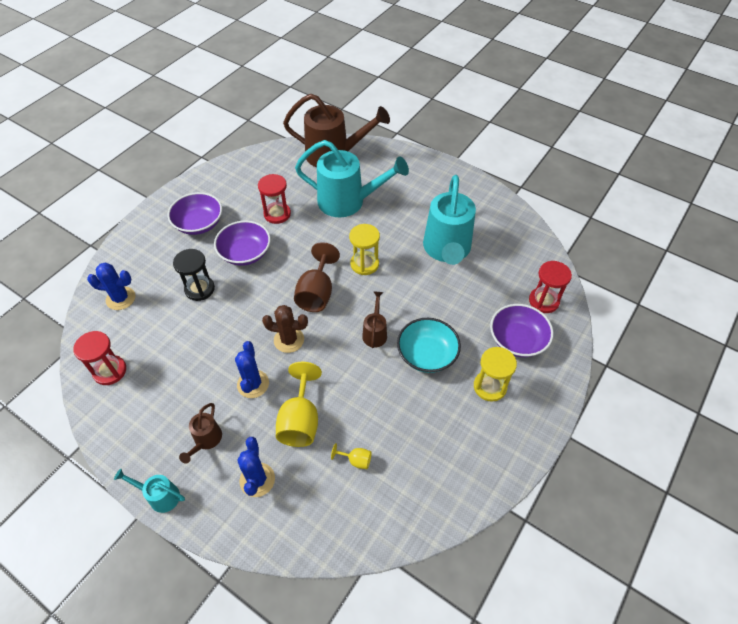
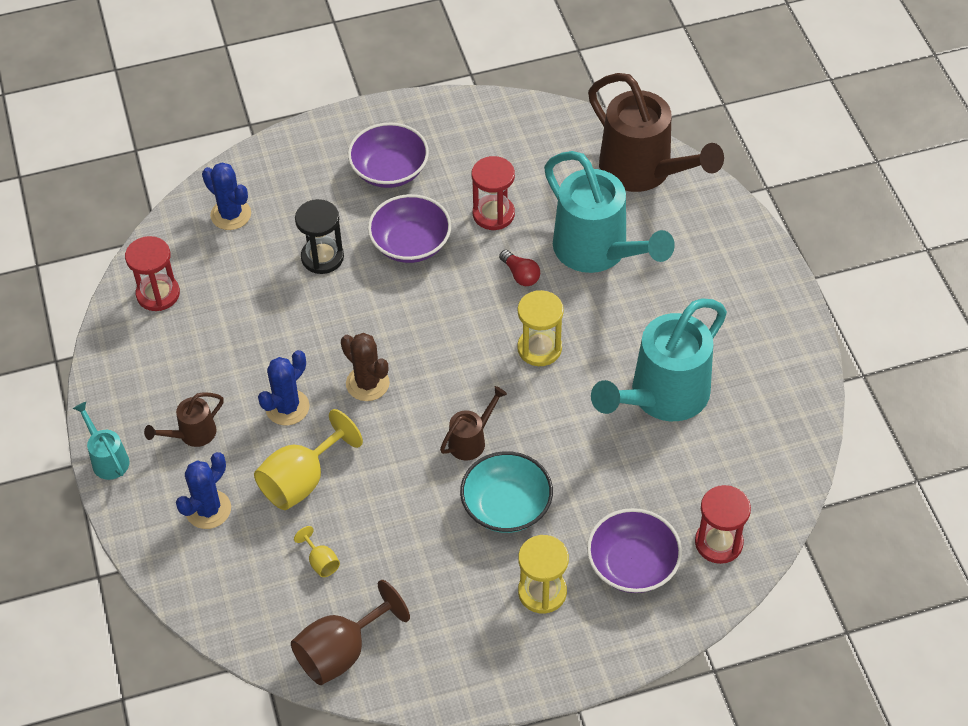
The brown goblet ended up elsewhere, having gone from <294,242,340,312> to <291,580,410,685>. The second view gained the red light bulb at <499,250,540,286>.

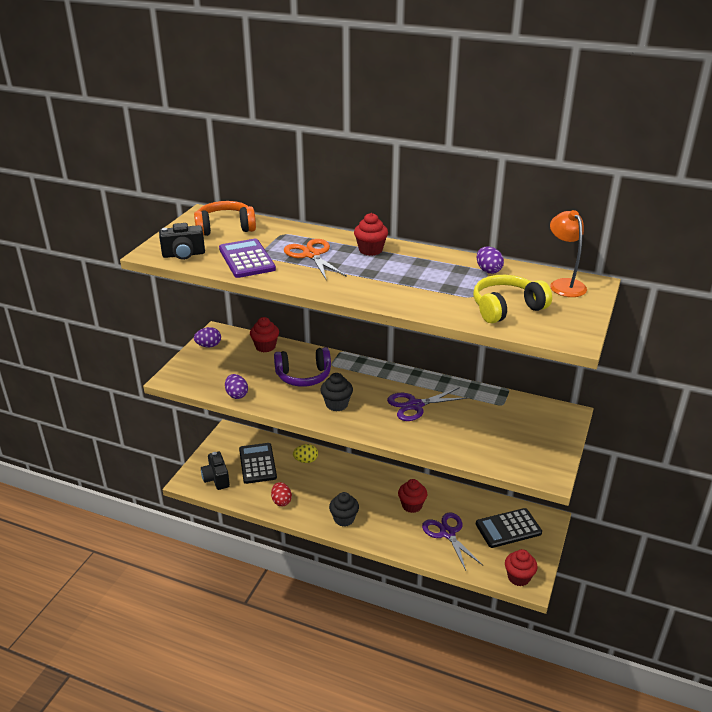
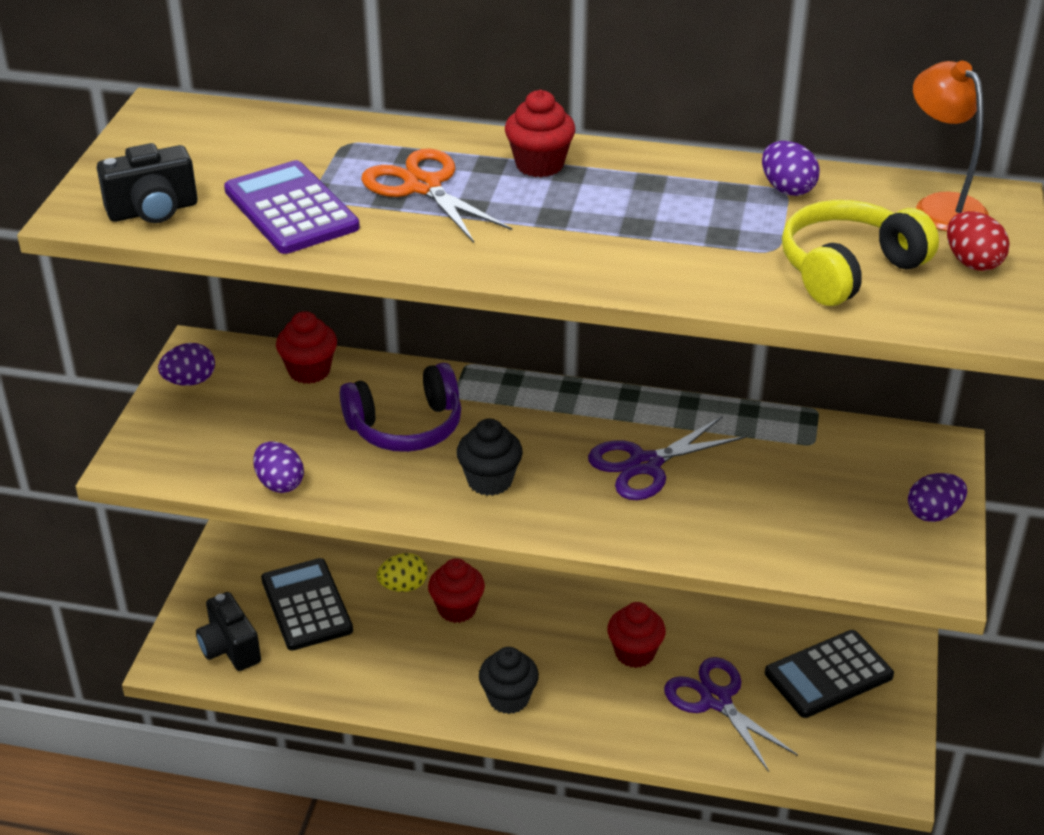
The second view lost the orange headphones at <194,201,256,236>. The red egg ended up elsewhere, having gone from <271,482,292,507> to <947,211,1010,271>. The red cupcake ended up elsewhere, having gone from <505,549,538,586> to <428,558,485,623>. The second view gained the purple egg at <908,473,967,522>.

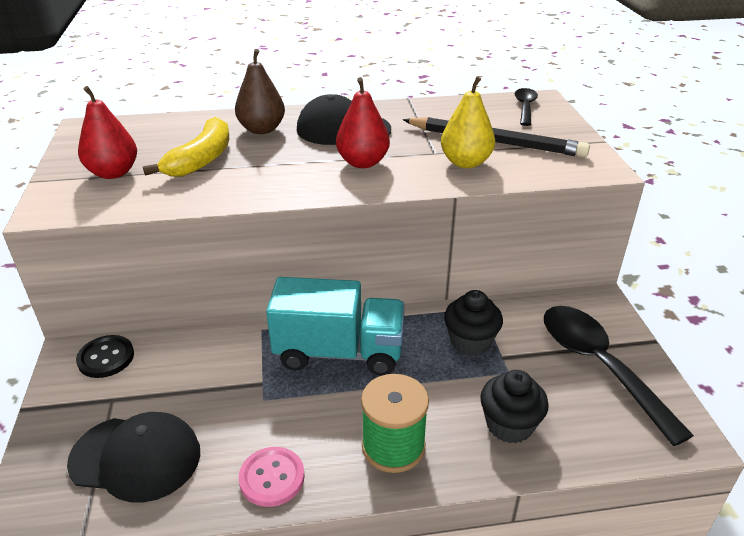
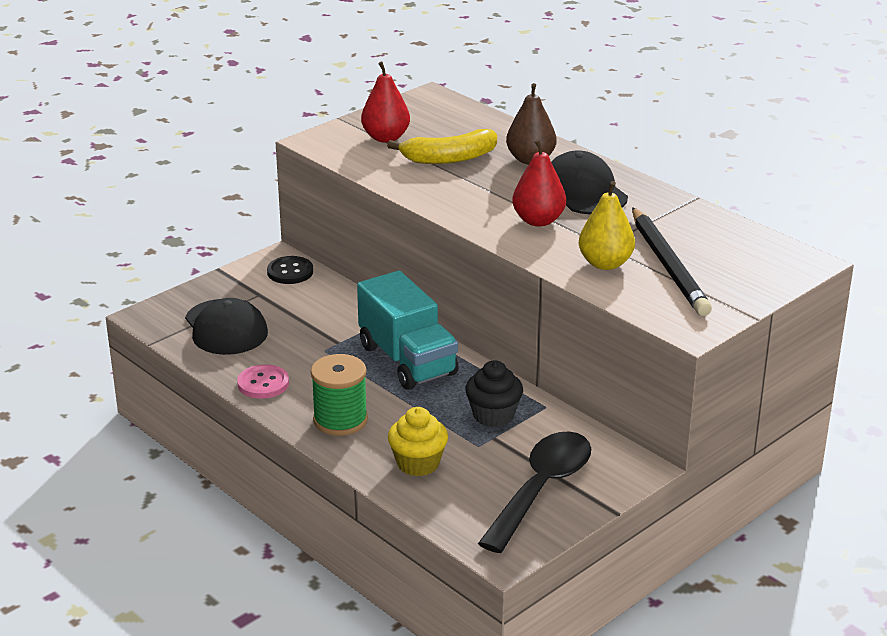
The second view lost the black spoon at <515,88,538,126>. What was the black cupcake at <480,370,549,444> turned into the yellow cupcake at <388,407,448,476>.

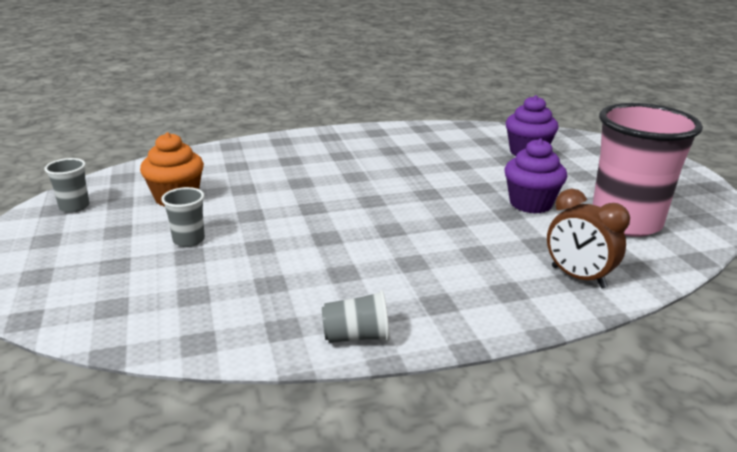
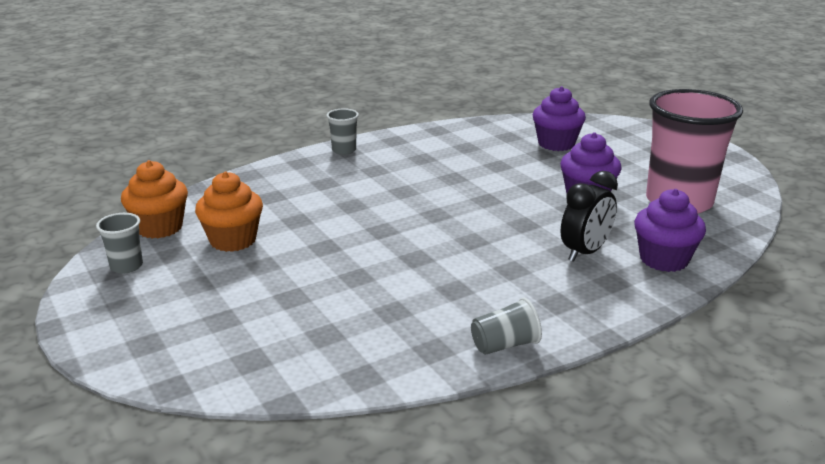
The grey cup ended up elsewhere, having gone from <161,187,205,247> to <327,108,359,155>. Where the brown clock stood at <547,189,630,288>, the purple cupcake came to stand at <634,189,706,272>. The second view gained the orange cupcake at <121,160,188,239>. The second view gained the black clock at <561,171,618,262>.

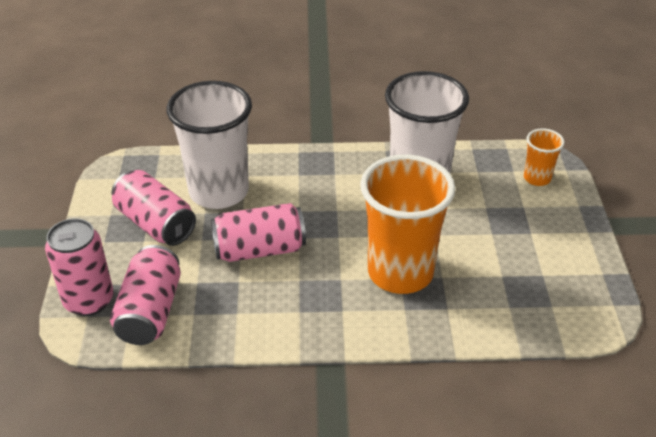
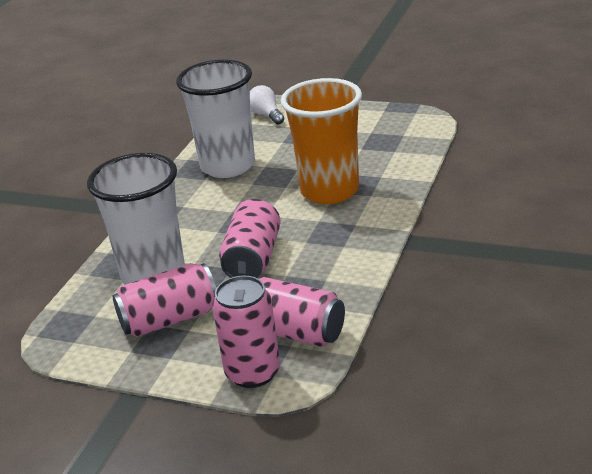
Where the orange cup stood at <524,128,564,186>, the white light bulb came to stand at <250,85,284,124>.

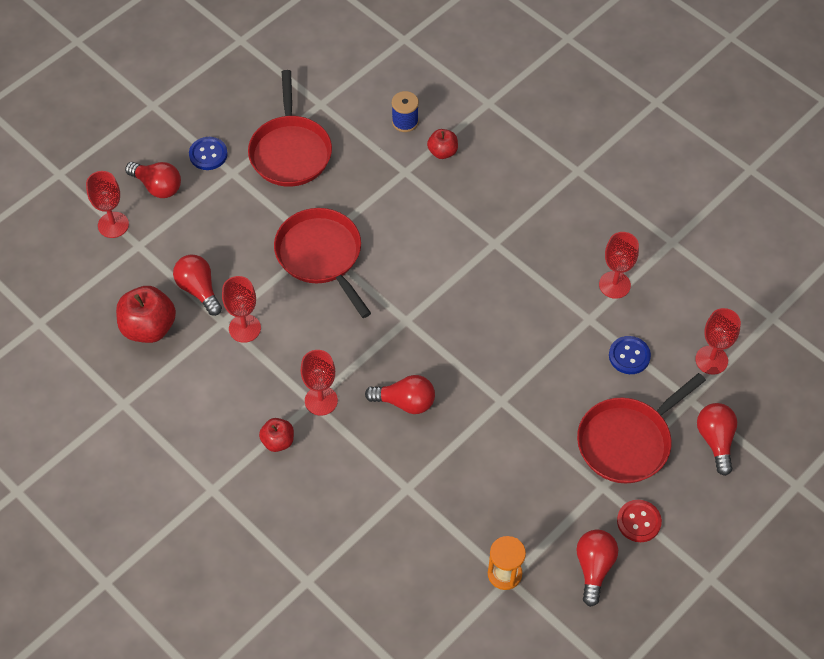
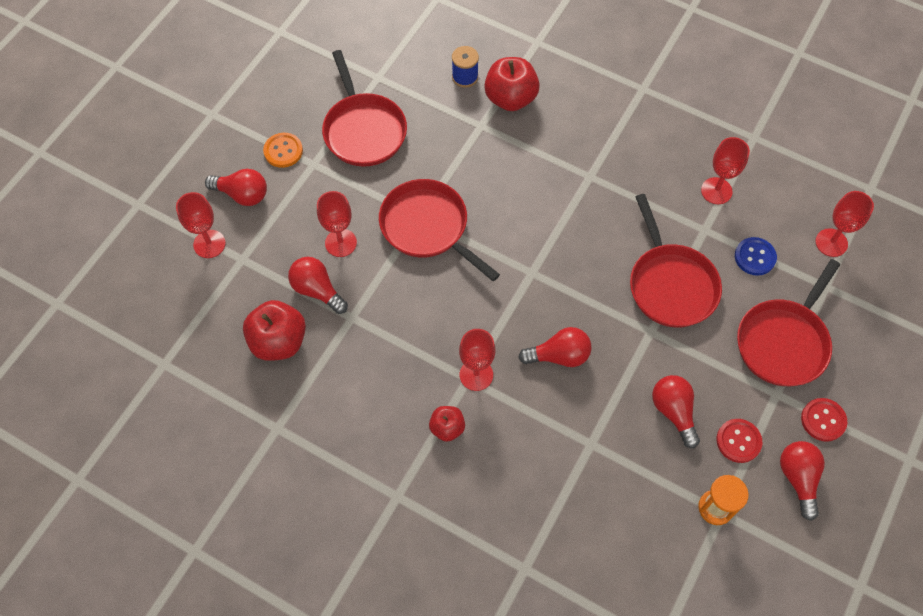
The size of the red apple at <427,129,458,159> changed by a factor of 1.77. What was the blue button at <189,137,228,170> turned into the orange button at <263,133,303,168>. The red goblet ended up elsewhere, having gone from <222,276,261,343> to <317,191,357,257>. The red light bulb ended up elsewhere, having gone from <697,403,737,476> to <652,375,700,448>. The second view gained the red pan at <630,194,722,328>. The second view gained the red button at <716,419,763,463>.

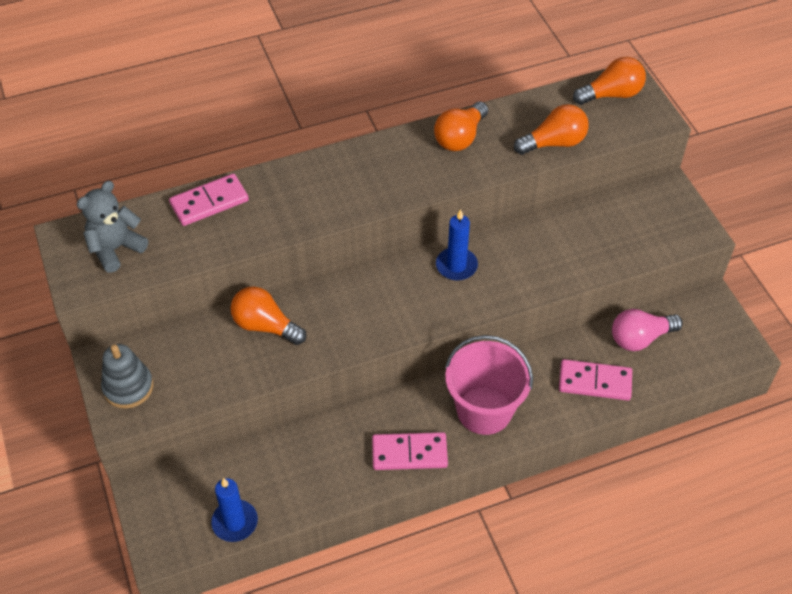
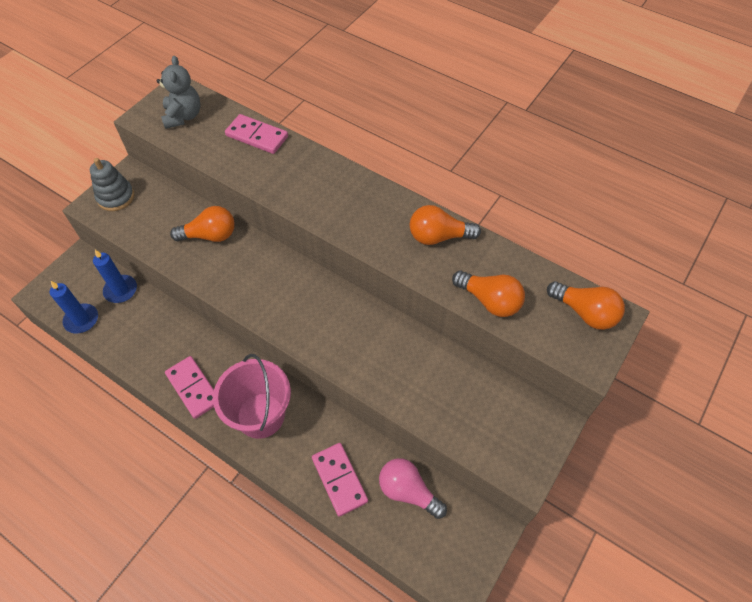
The grey teddy bear at <77,181,148,273> ended up facing another way, 75 degrees clockwise from before. The blue candle ended up elsewhere, having gone from <436,209,478,281> to <93,250,137,303>. The orange light bulb at <230,286,306,345> ended up facing another way, 90 degrees clockwise from before.

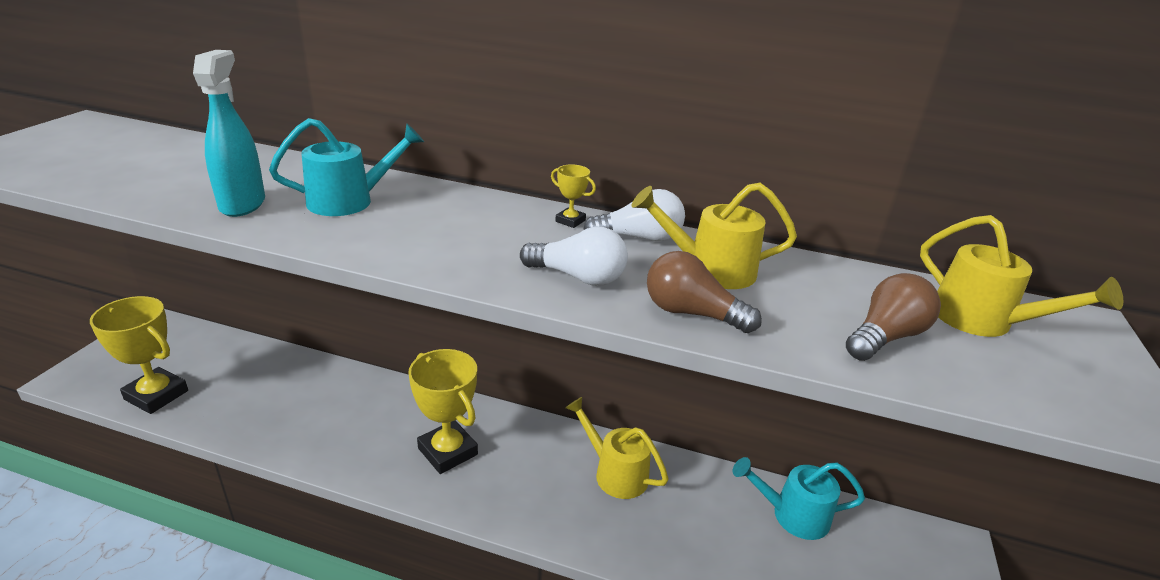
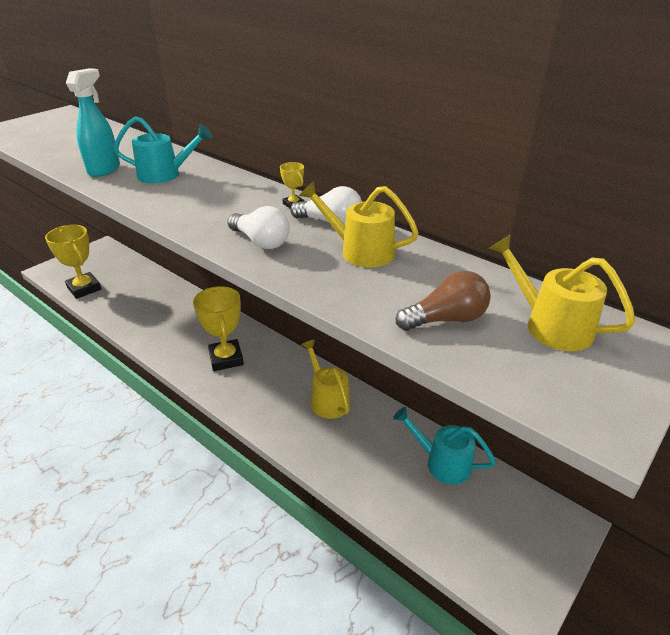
The yellow watering can at <920,215,1123,337> ended up facing another way, 150 degrees clockwise from before. The second view lost the brown light bulb at <647,251,762,333>.

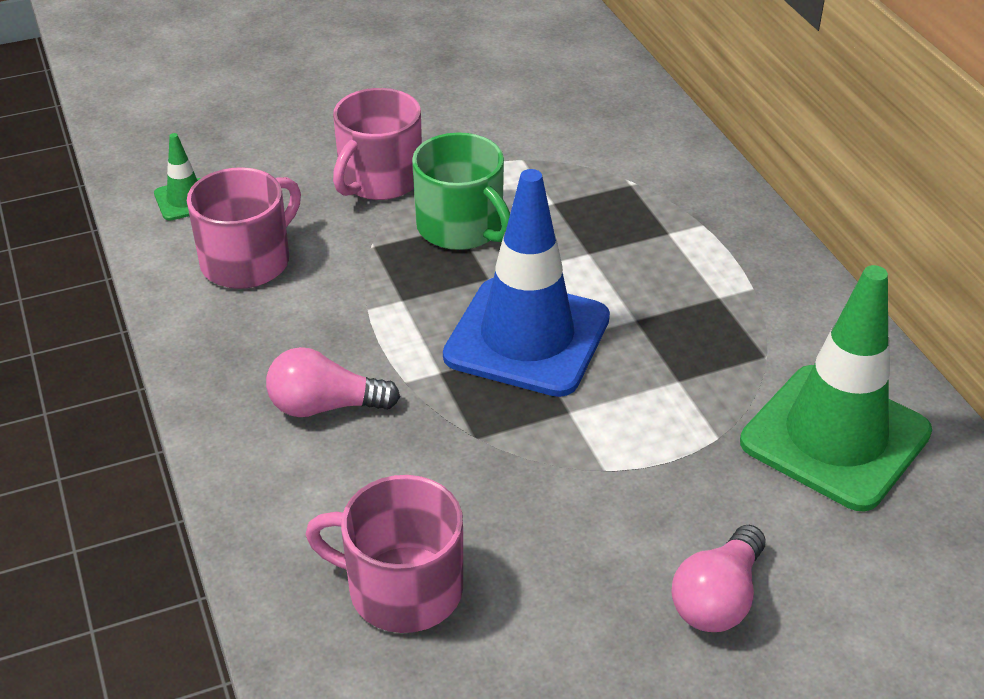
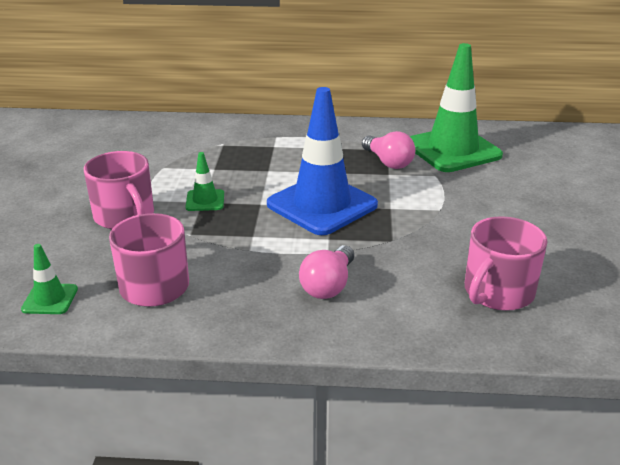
Where the green mug stood at <412,132,510,250>, the green traffic cone came to stand at <185,152,224,211>. The pink light bulb ended up elsewhere, having gone from <671,525,765,632> to <362,131,415,169>.

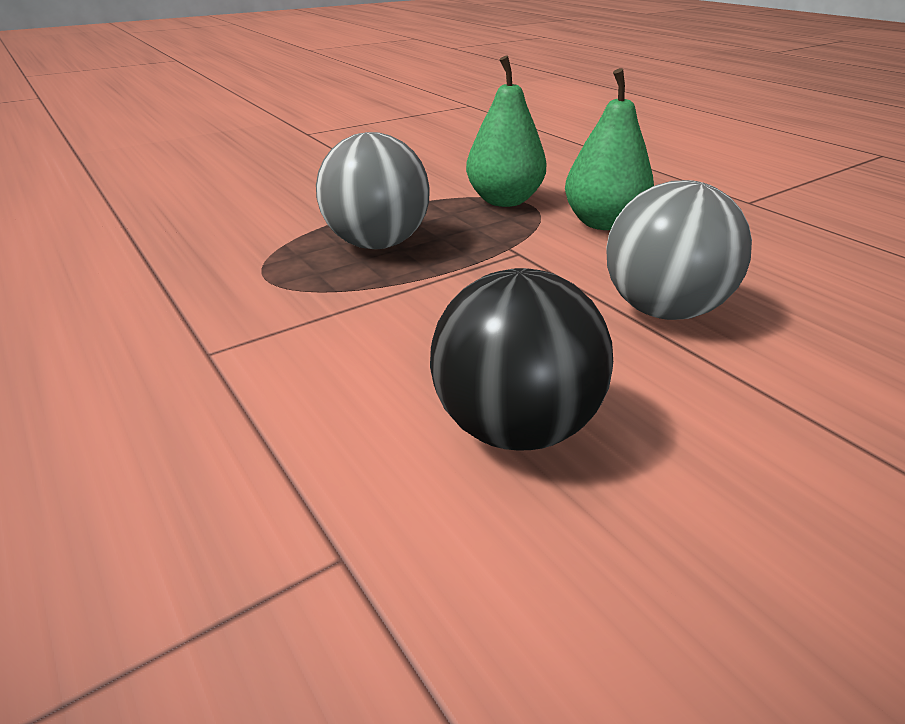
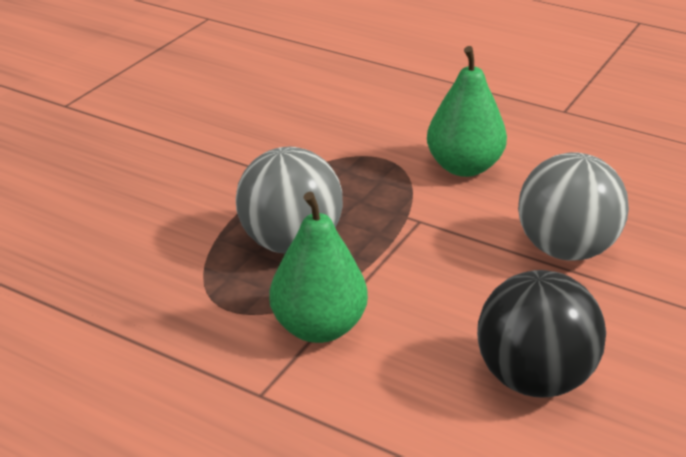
The green pear ended up elsewhere, having gone from <466,55,546,207> to <269,192,368,343>.

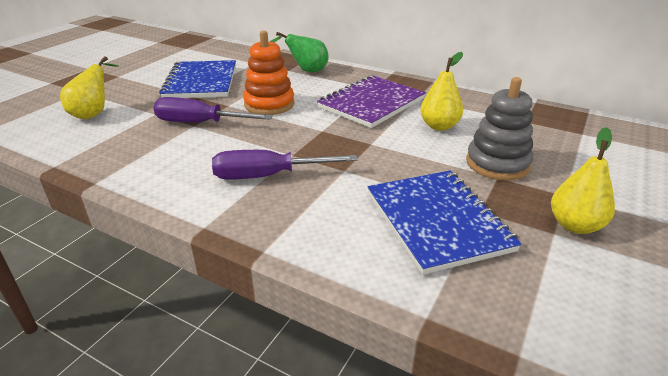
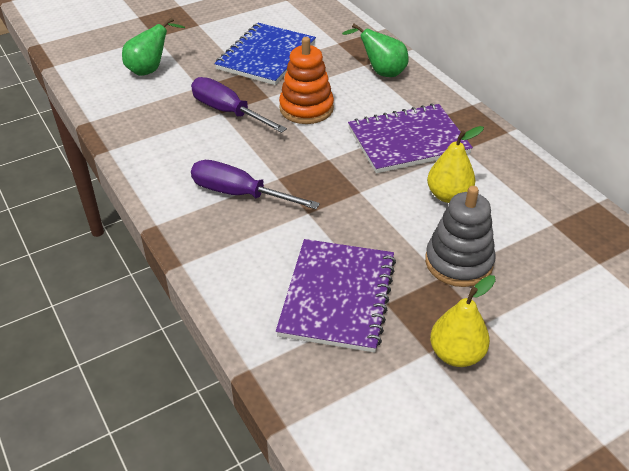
What was the yellow pear at <60,56,119,119> turned into the green pear at <122,17,185,76>. What was the blue notebook at <367,171,522,275> turned into the purple notebook at <276,239,396,353>.

